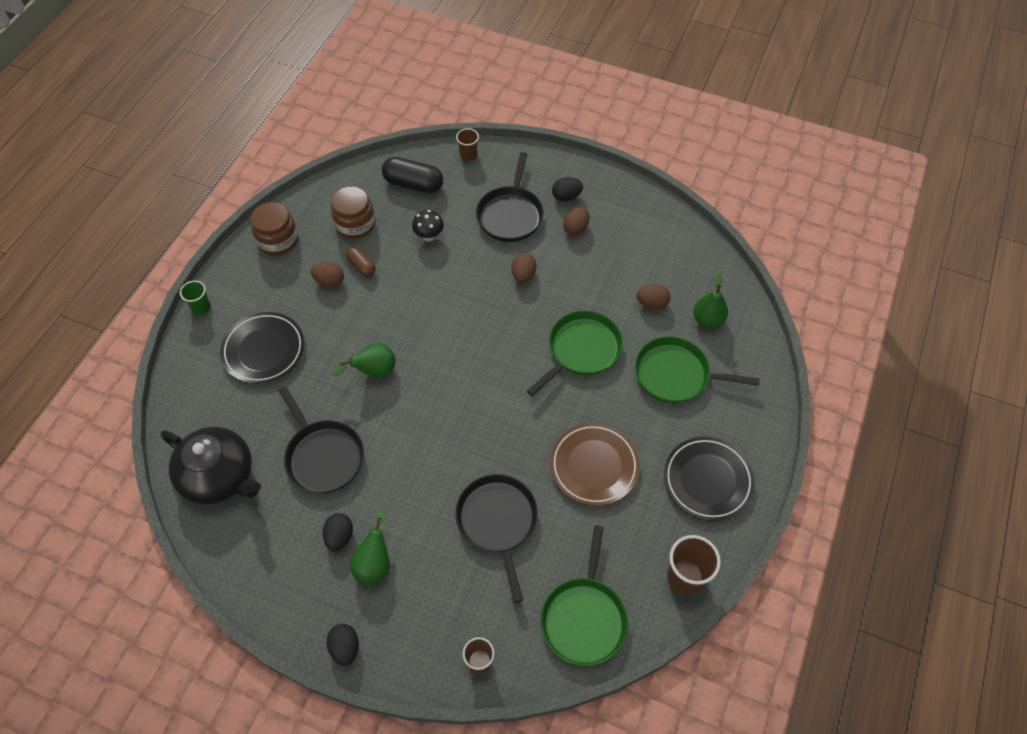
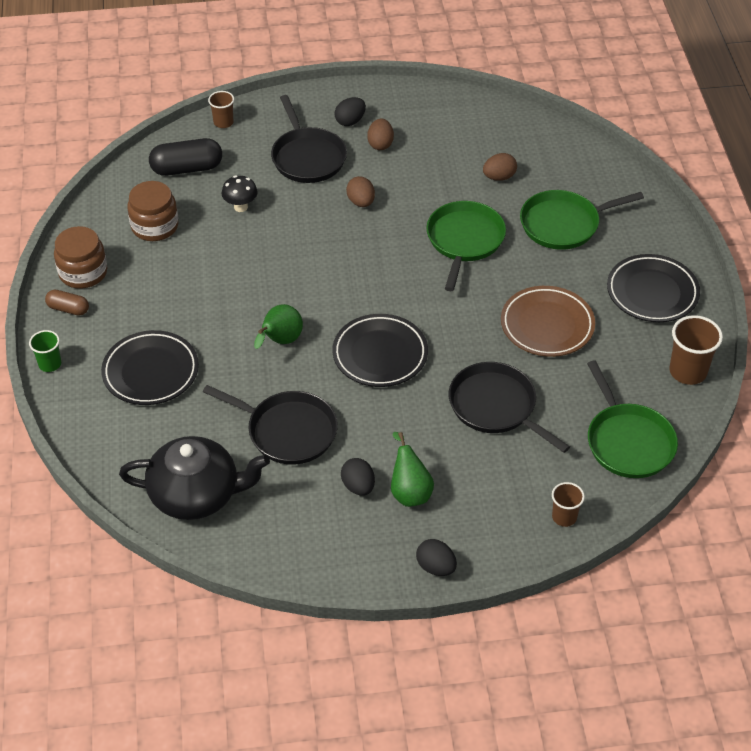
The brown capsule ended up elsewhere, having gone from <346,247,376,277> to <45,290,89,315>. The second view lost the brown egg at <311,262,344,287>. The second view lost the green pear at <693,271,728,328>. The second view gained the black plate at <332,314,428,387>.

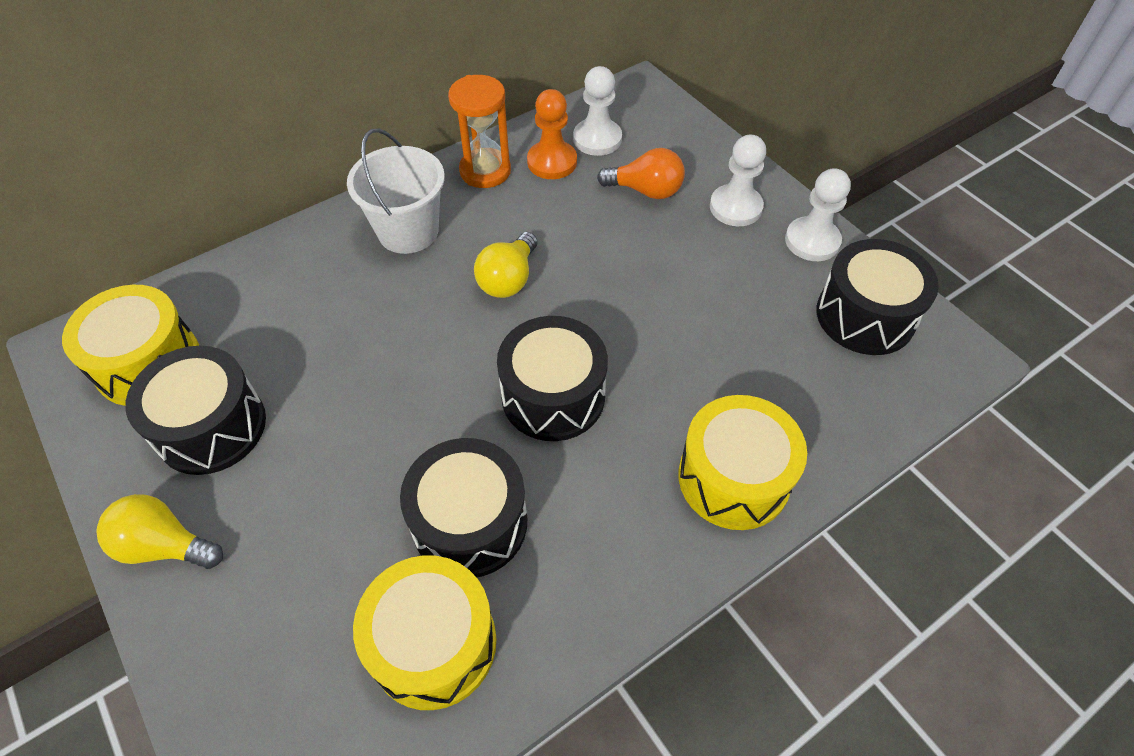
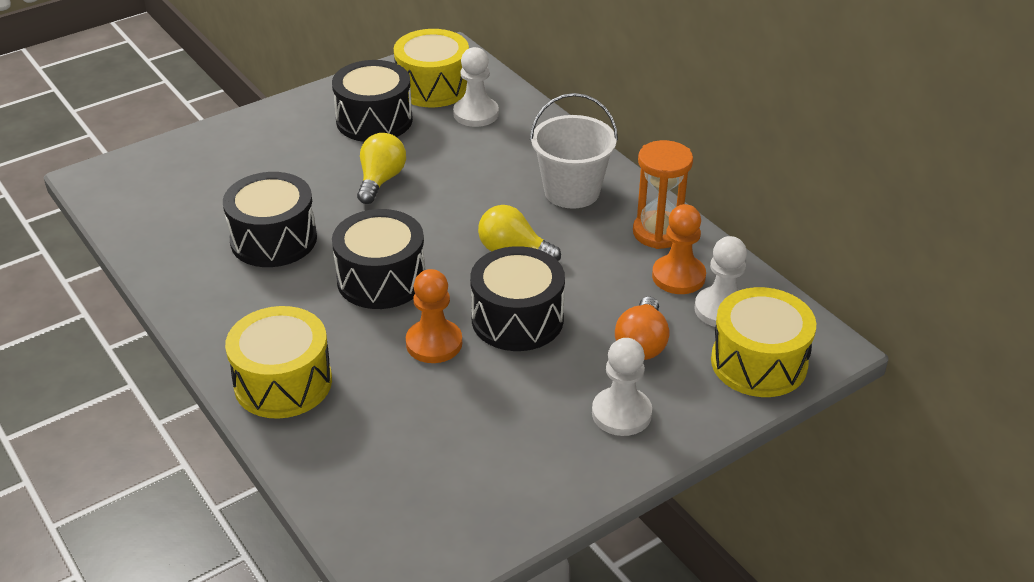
The white pawn ended up elsewhere, having gone from <785,168,851,261> to <453,47,499,127>. The black drum ended up elsewhere, having gone from <816,239,939,355> to <470,246,565,351>. The yellow light bulb ended up elsewhere, having gone from <96,494,223,569> to <357,133,406,204>. The yellow drum ended up elsewhere, having gone from <353,555,497,710> to <711,287,816,397>. The second view gained the orange pawn at <406,269,462,363>.

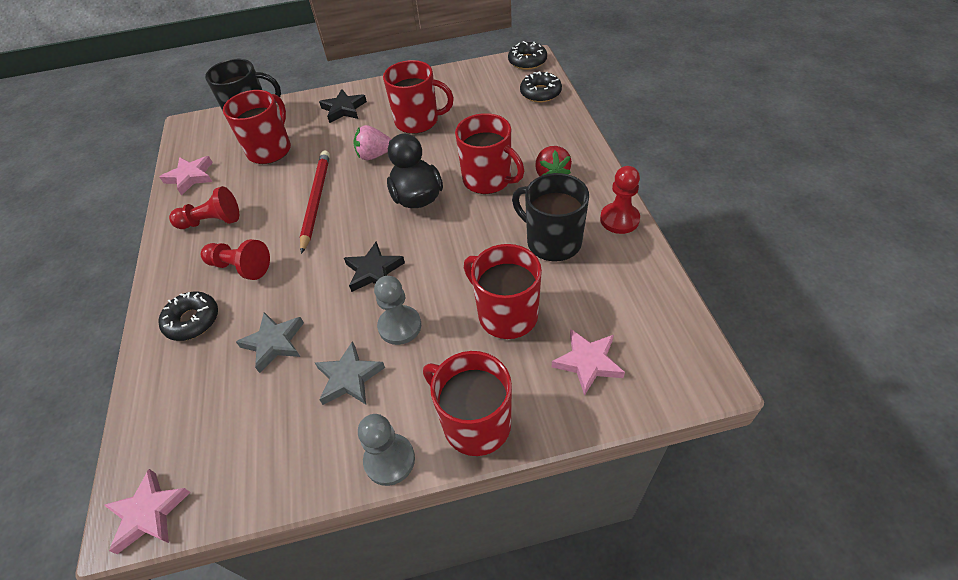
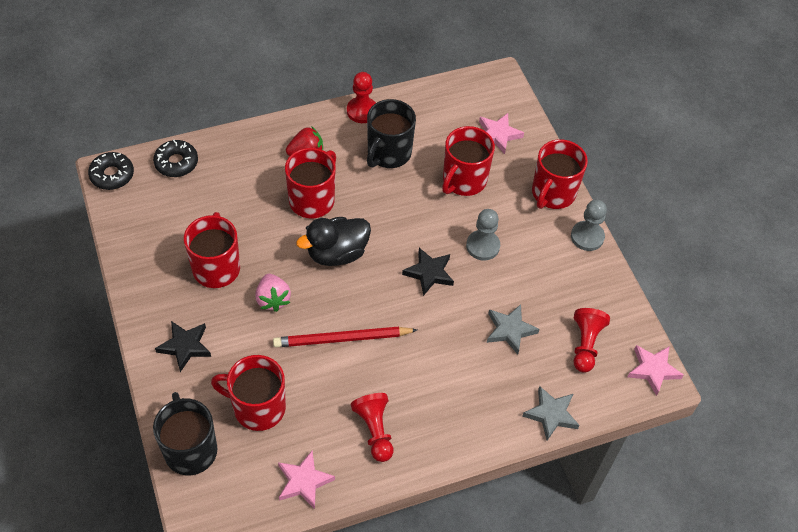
The red pawn ended up elsewhere, having gone from <201,239,270,280> to <573,308,610,373>. The second view lost the black donut at <158,292,218,341>. The grey star ended up elsewhere, having gone from <315,341,385,405> to <522,386,580,440>.

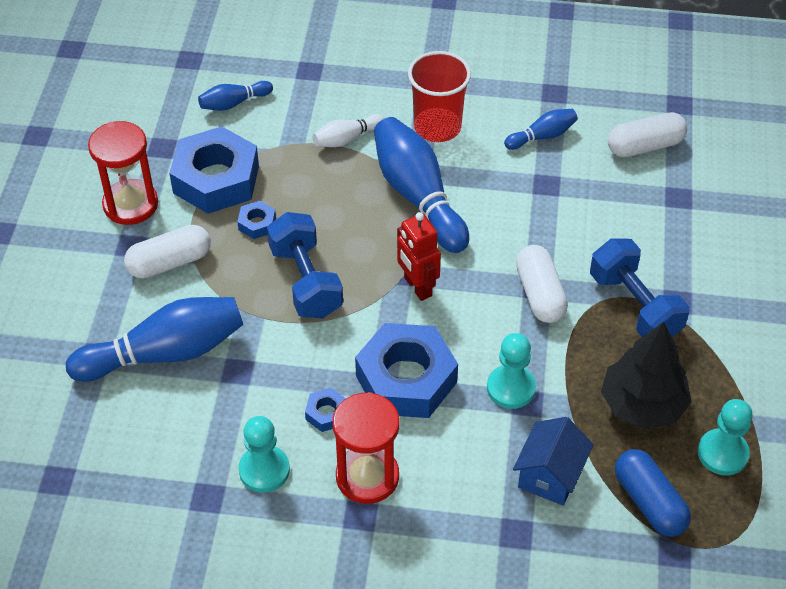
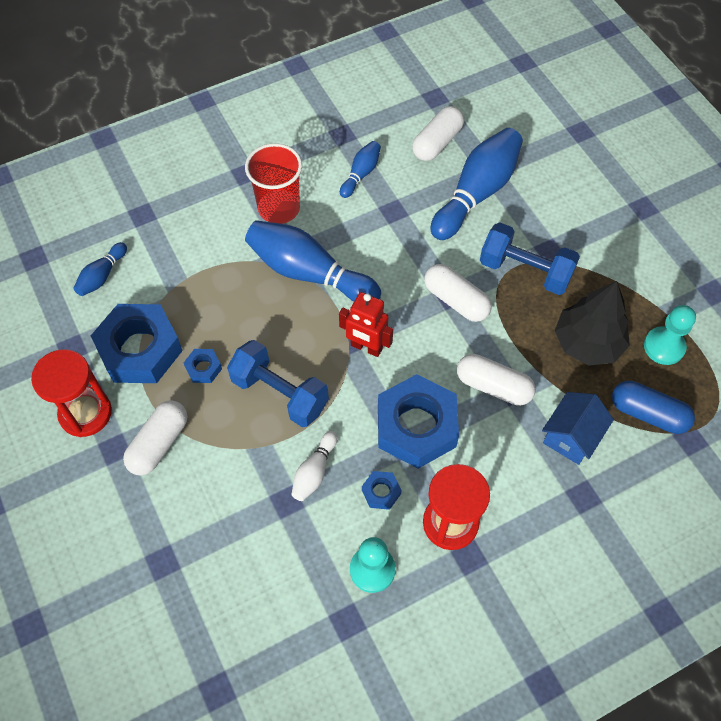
The white bowling pin ended up elsewhere, having gone from <313,114,385,147> to <292,431,338,501>. The blue bowling pin ended up elsewhere, having gone from <66,297,244,382> to <431,128,523,240>. Where the turquoise pawn stood at <487,333,536,409>, the white capsule came to stand at <457,354,536,406>. The blue house at <513,417,594,505> ended up facing another way, 45 degrees clockwise from before.

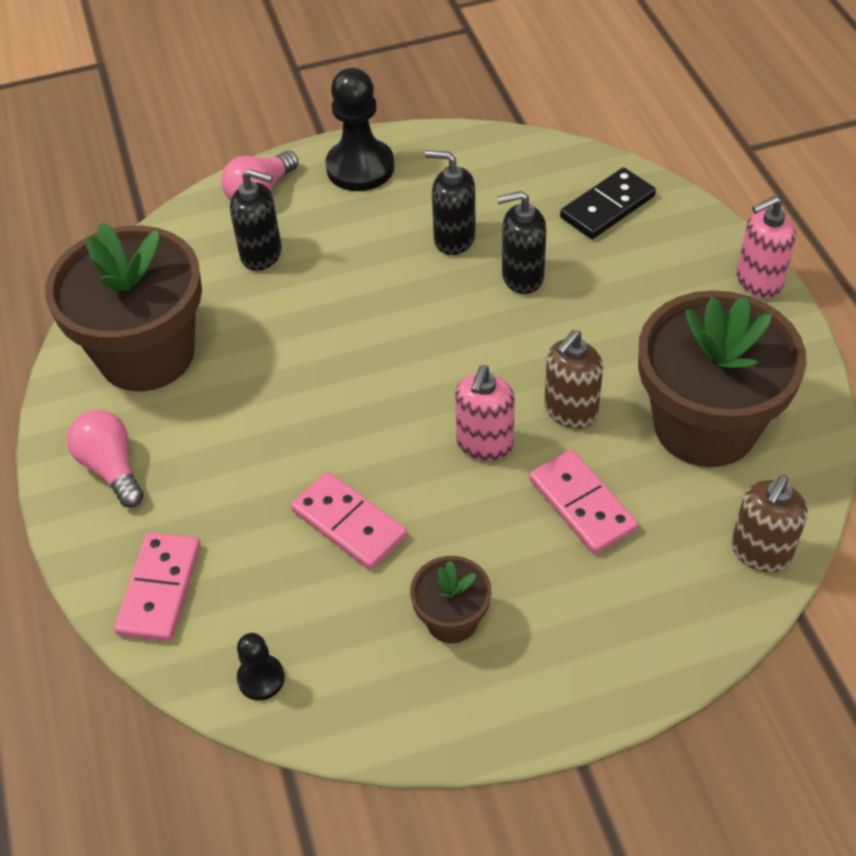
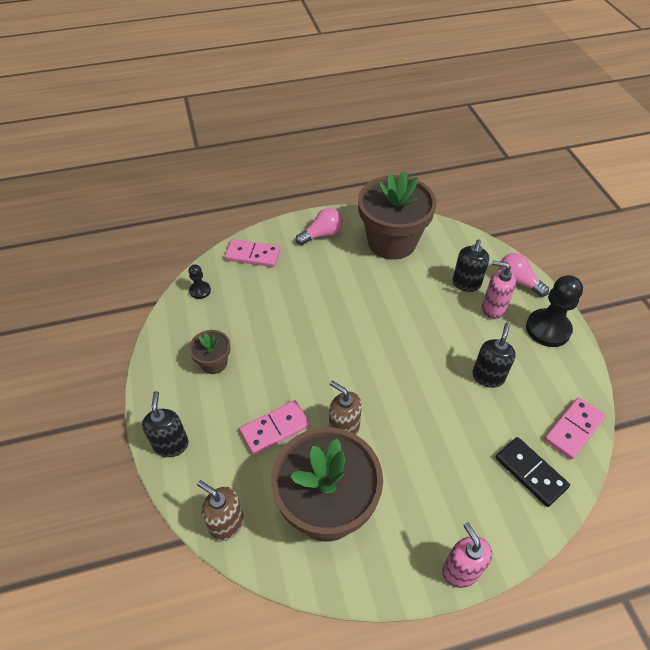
The black soap dispenser ended up elsewhere, having gone from <497,191,547,294> to <142,391,189,457>. The pink soap dispenser ended up elsewhere, having gone from <455,365,515,461> to <482,261,516,319>. The pink domino ended up elsewhere, having gone from <291,472,407,570> to <544,397,606,460>.

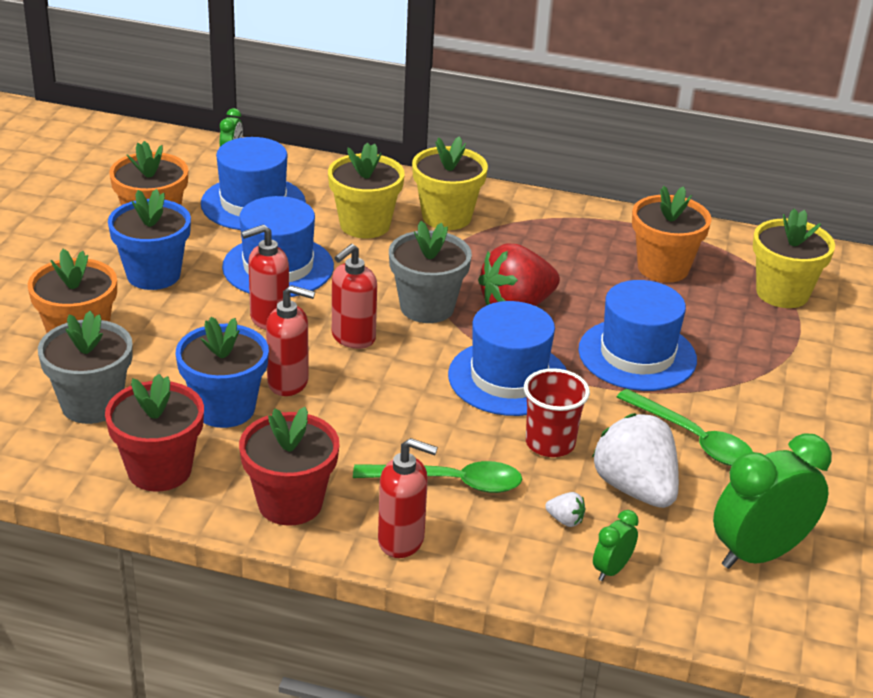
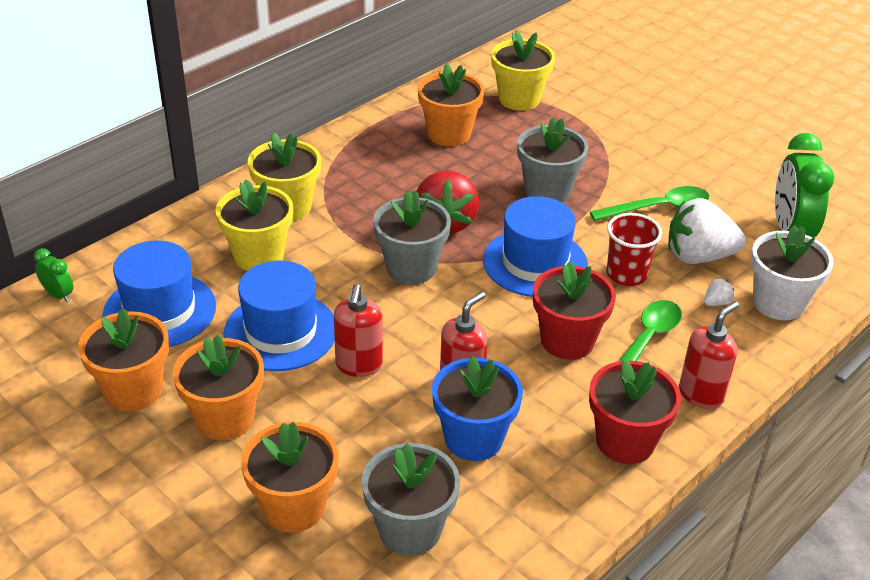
What was the blue flower pot at <108,189,191,290> turned into the orange flower pot at <173,335,264,440>. The second view lost the red soap dispenser at <332,244,377,349>. Where the blue hat stood at <578,280,697,391>, the grey flower pot came to stand at <517,117,588,203>. The red flower pot ended up elsewhere, having gone from <105,374,204,492> to <533,261,616,360>. Where the green clock stood at <593,510,639,581>, the white flower pot came to stand at <751,225,834,320>.

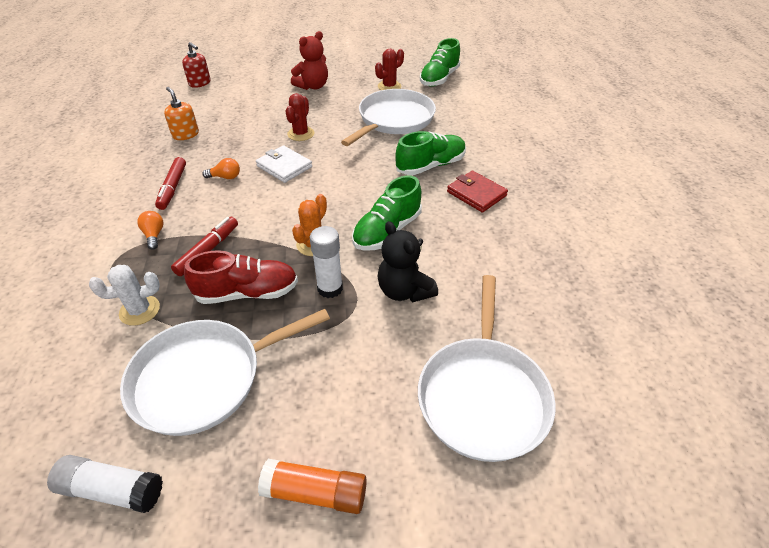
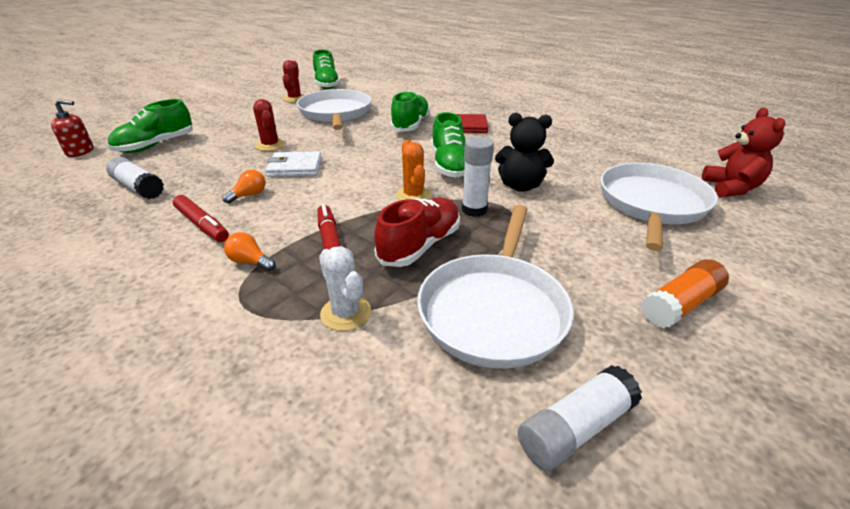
The red teddy bear ended up elsewhere, having gone from <291,31,328,90> to <702,108,786,197>. Where the orange soap dispenser stood at <164,87,199,140>, the white glue stick came to stand at <106,157,164,199>. The white cactus at <89,265,160,326> ended up facing another way, 60 degrees counterclockwise from before. The white pan at <418,275,556,462> ended up facing another way, 120 degrees counterclockwise from before. The second view gained the green shoe at <108,99,193,153>.

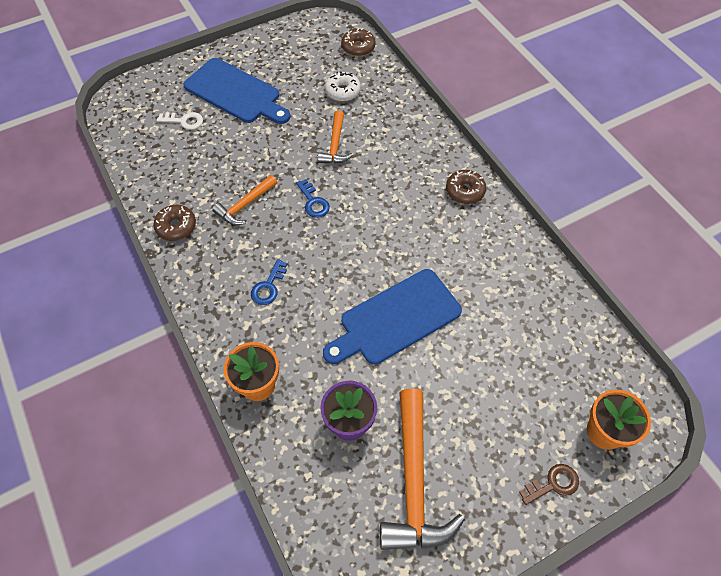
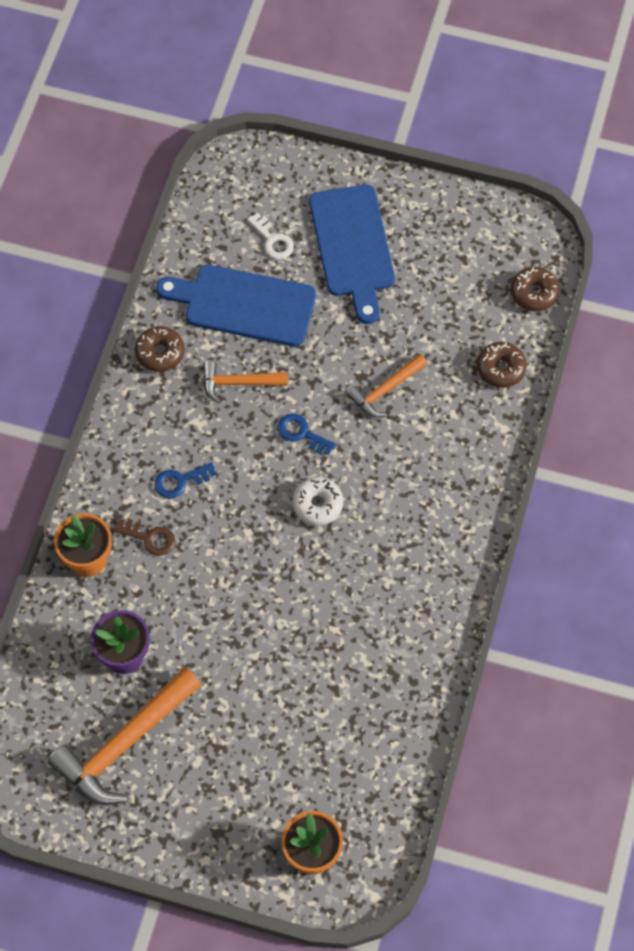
The white donut ended up elsewhere, having gone from <325,71,361,101> to <292,477,343,525>. The brown donut ended up elsewhere, having gone from <446,170,486,204> to <477,342,527,388>. The blue key at <296,179,330,218> ended up facing another way, 105 degrees clockwise from before. The blue cutting board ended up elsewhere, having gone from <323,269,462,365> to <156,265,316,346>. The brown key ended up elsewhere, having gone from <519,464,579,505> to <113,519,175,556>.

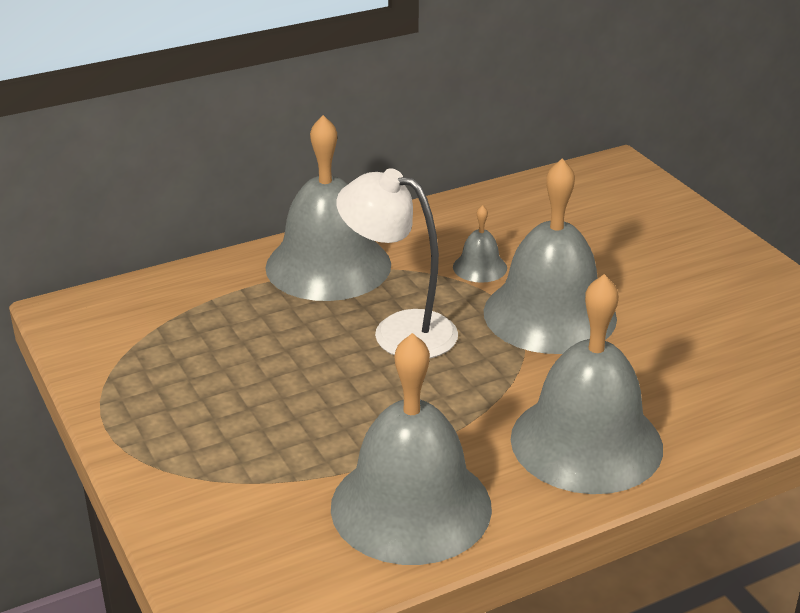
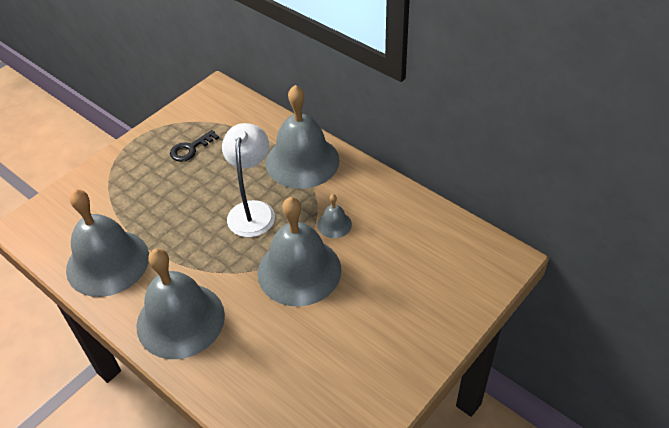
The second view gained the black key at <170,130,219,162>.

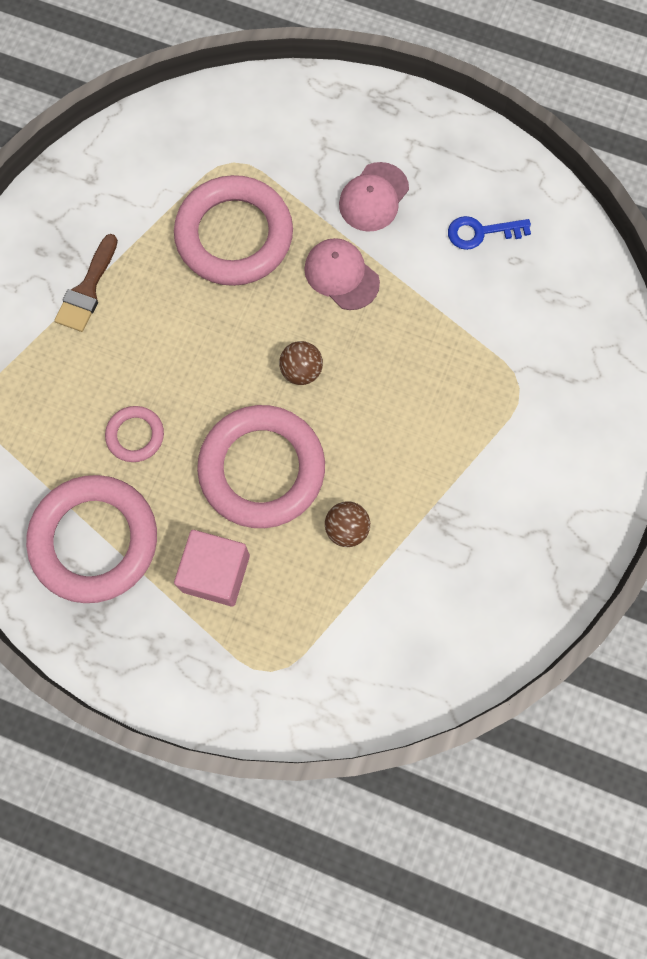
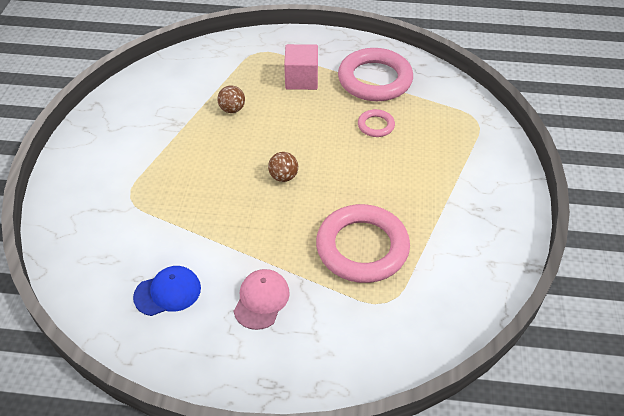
Where the blue key stood at <448,216,531,250>, the blue cap came to stand at <133,266,201,316>. The second view lost the brown brush at <54,234,118,332>. The second view lost the pink cap at <304,238,380,310>. The second view lost the pink ring at <197,405,325,528>.

